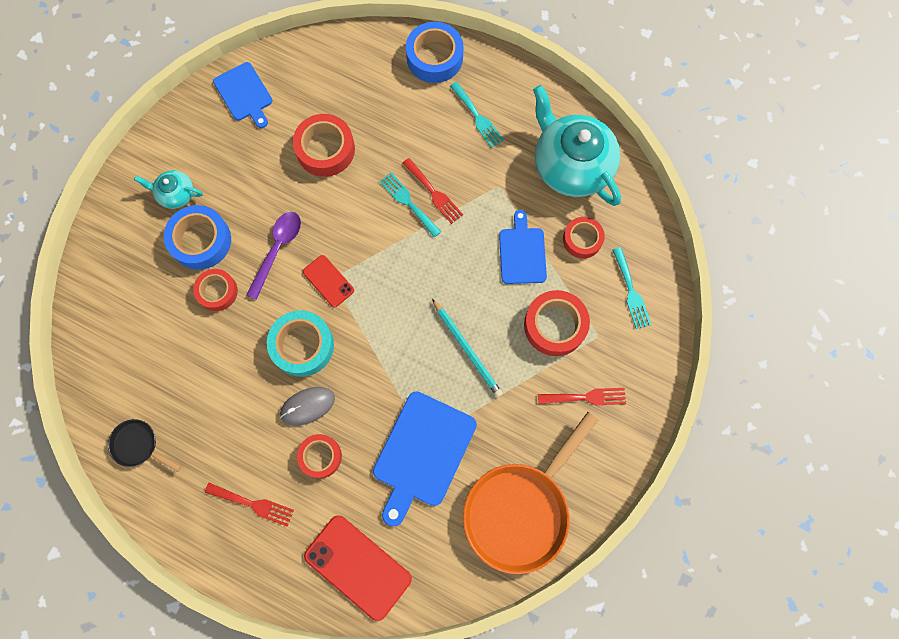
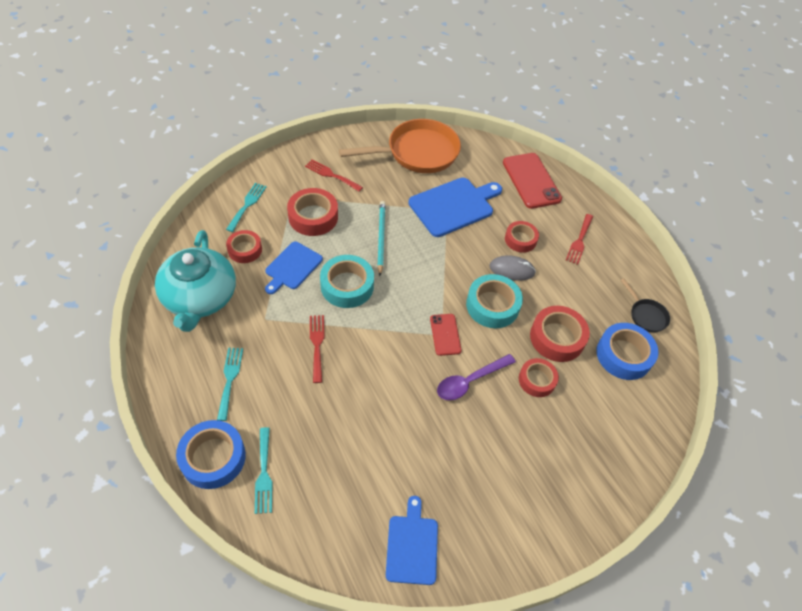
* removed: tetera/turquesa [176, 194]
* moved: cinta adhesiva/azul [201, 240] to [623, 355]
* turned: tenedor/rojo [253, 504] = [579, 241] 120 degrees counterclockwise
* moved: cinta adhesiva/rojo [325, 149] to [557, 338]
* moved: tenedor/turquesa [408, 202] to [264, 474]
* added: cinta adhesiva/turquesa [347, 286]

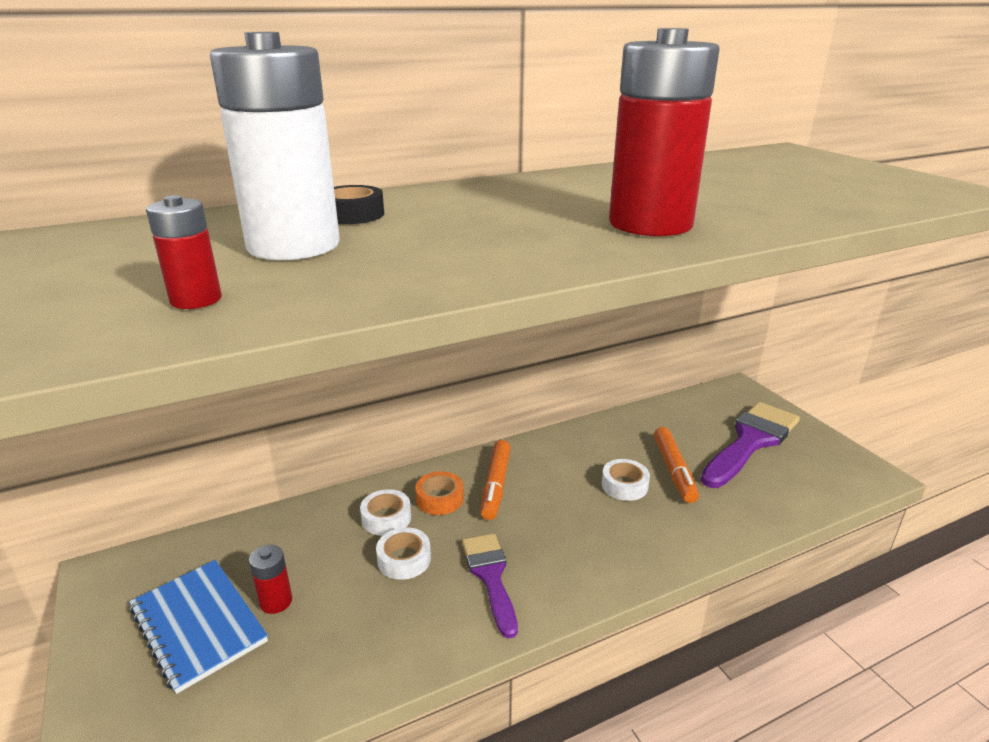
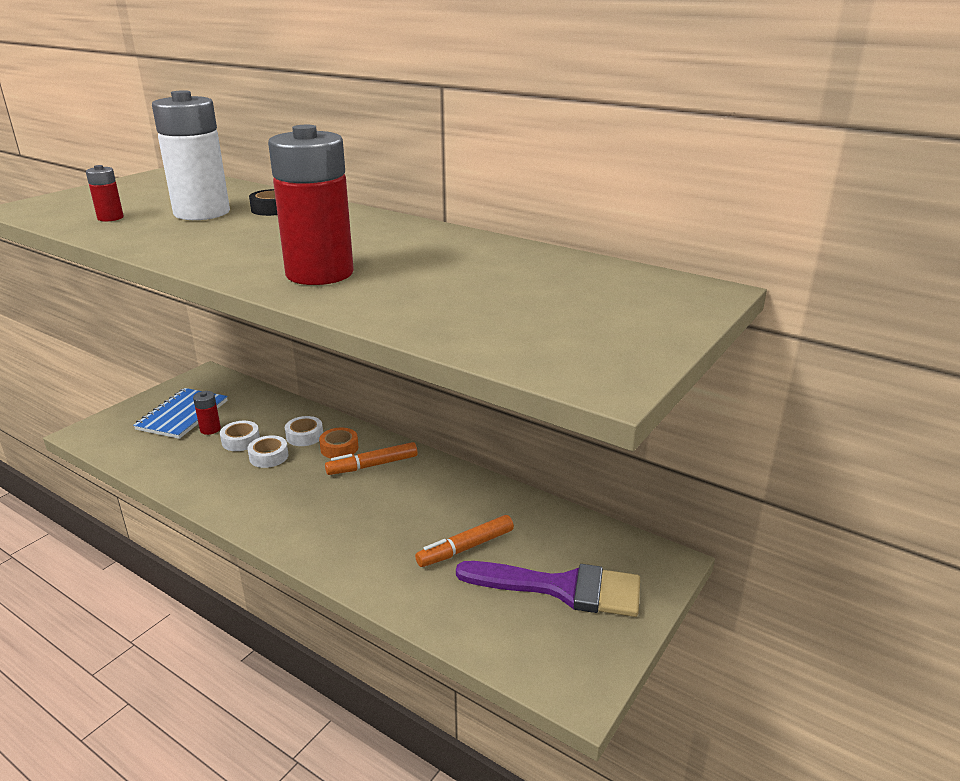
* removed: pincel/morado [490, 576]
* moved: cinta adhesiva/blanco [624, 485] to [241, 441]

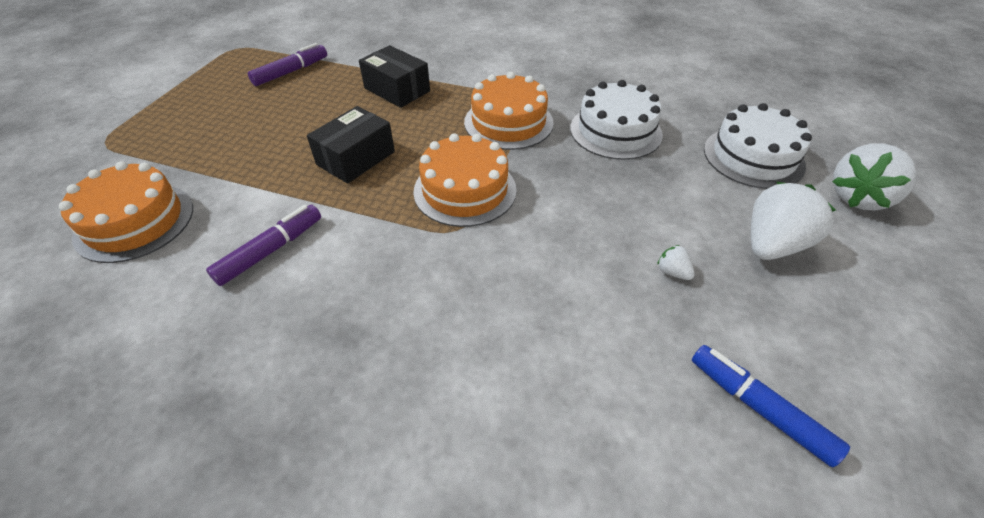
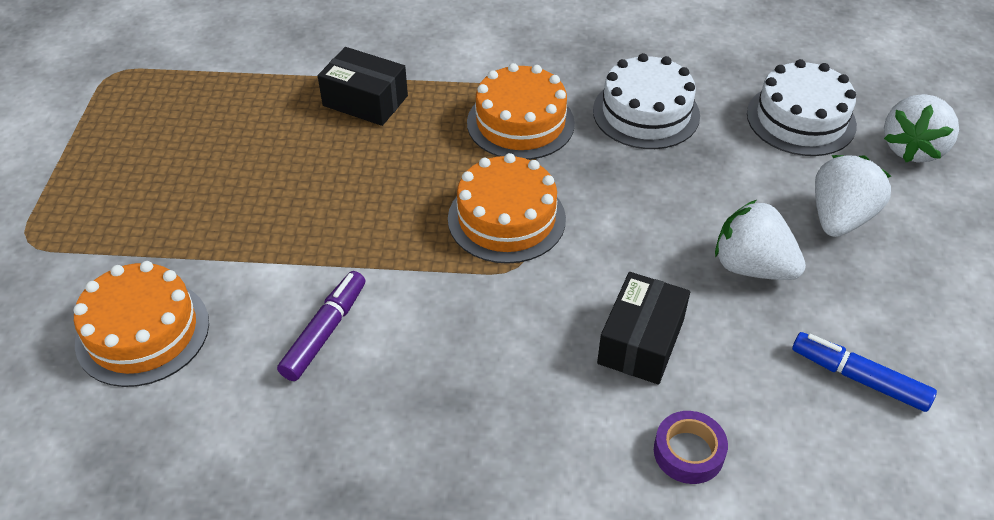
* removed: rotulador/morado [291, 72]
* moved: caja/negro [356, 158] to [640, 341]
* resized: fresa/blanco [672, 272] = [752, 267] x2.33
* added: cinta adhesiva/morado [688, 452]

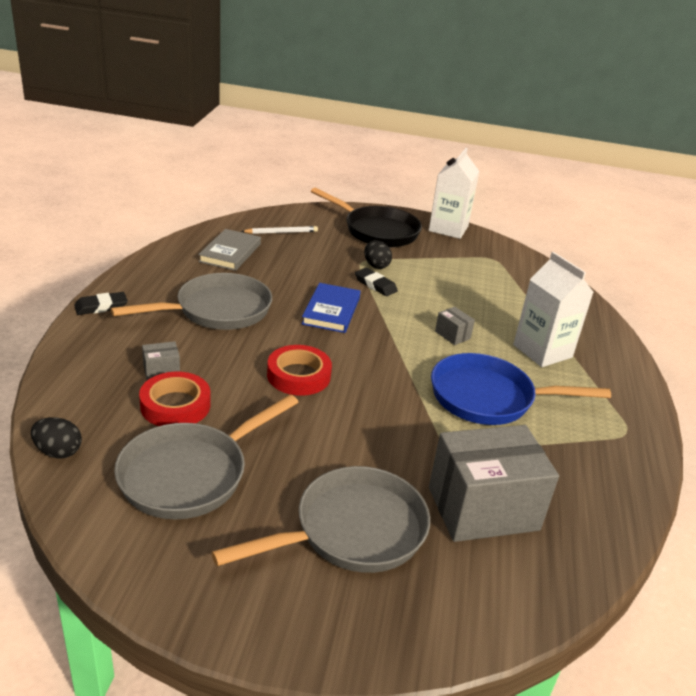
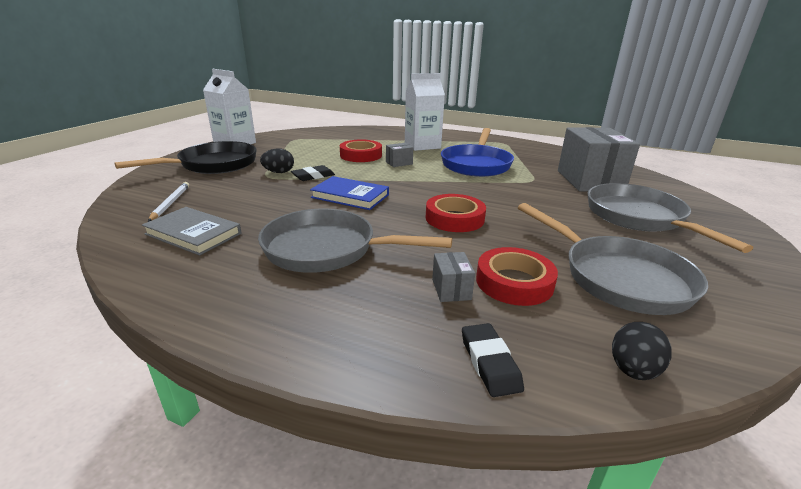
* moved: goma de borrar/negro [101, 307] to [489, 362]
* turned: sartén/gris [217, 310] = [327, 249] 60 degrees counterclockwise
* added: cinta adhesiva/rojo [361, 155]

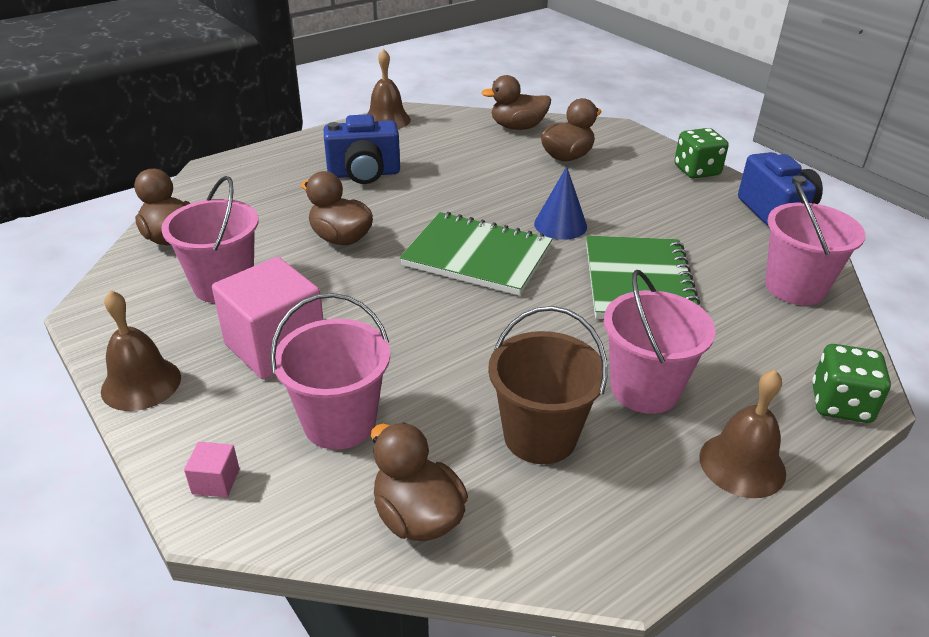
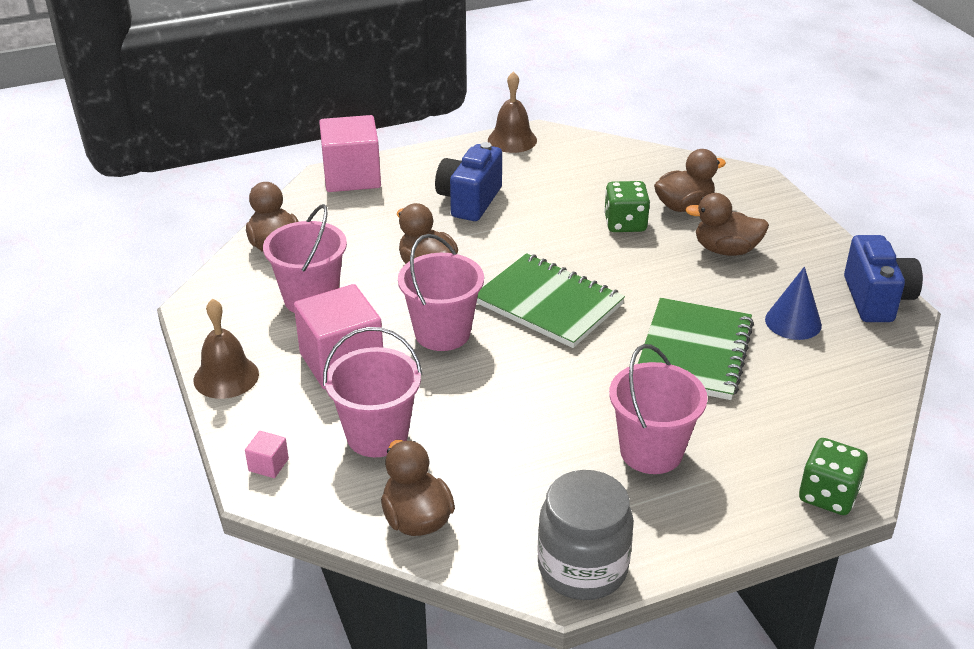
* turned: cámara/azul [364, 174] = [469, 201] 105 degrees clockwise
* moved: pato/marrón [517, 127] to [725, 250]
* removed: balde/marrón [540, 436]
* moved: cono/azul [560, 225] to [793, 322]
* moved: dado/verde [697, 170] to [625, 224]
* removed: campana/marrón [742, 464]
* moved: balde/rosa [795, 288] to [442, 333]
* added: cubo/rosa [352, 176]
* added: tarro/gris [582, 568]

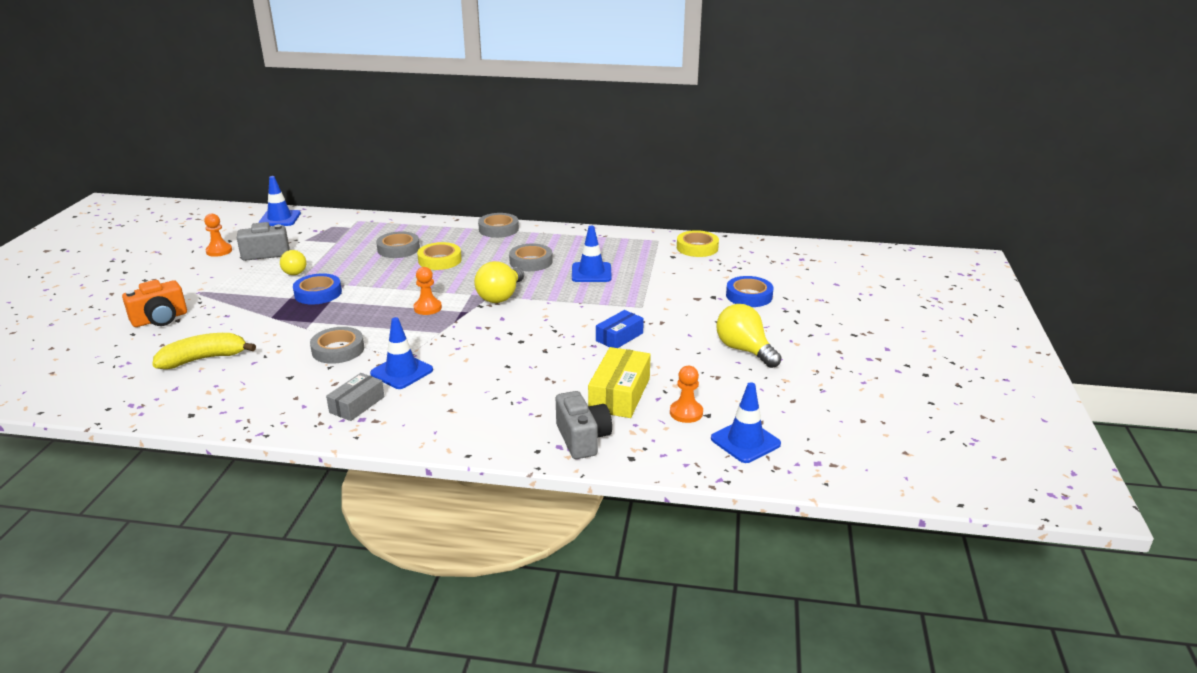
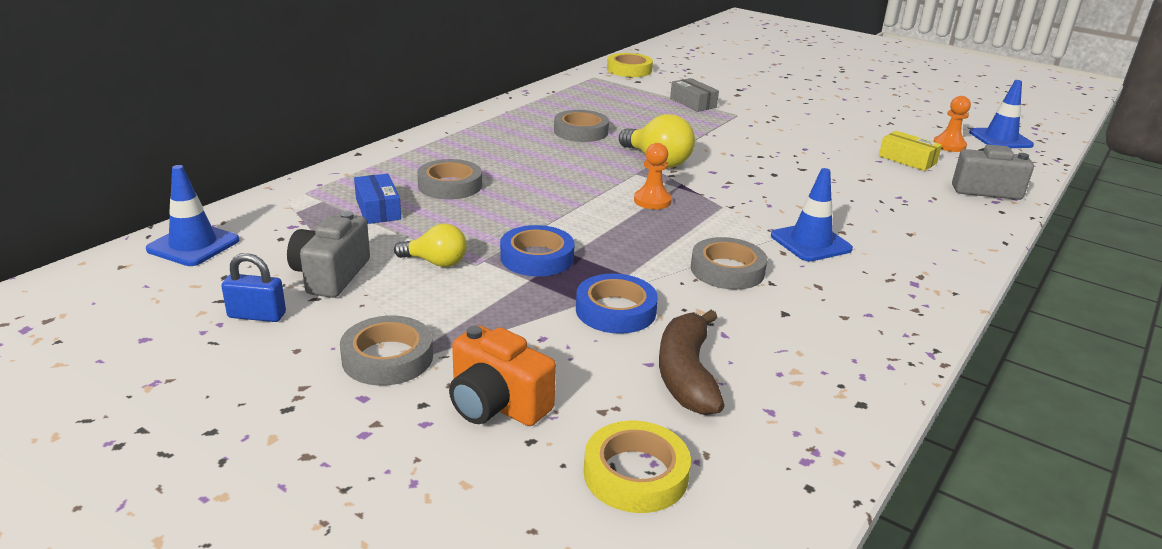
* turned: cámara/naranja [160, 319] = [496, 404] 135 degrees clockwise
* recoloured: plátano/amarillo [203, 359] to plátano/marrón [686, 375]
* replaced: peón/naranja [219, 251] to candado/azul [257, 315]
* moved: caja/gris [357, 404] to [693, 103]
* moved: cinta adhesiva/amarillo [440, 260] to [635, 474]
* moved: cinta adhesiva/gris [498, 229] to [387, 358]
* removed: cono de tráfico/azul [591, 273]
* resized: caja/amarillo [619, 394] = [907, 160] x0.65
* moved: caja/azul [619, 337] to [378, 209]
* removed: bombilla/amarillo [744, 350]
* moved: cinta adhesiva/azul [749, 296] to [615, 310]

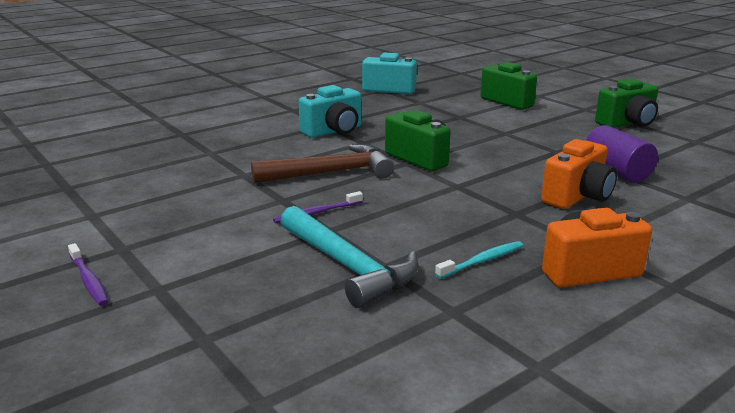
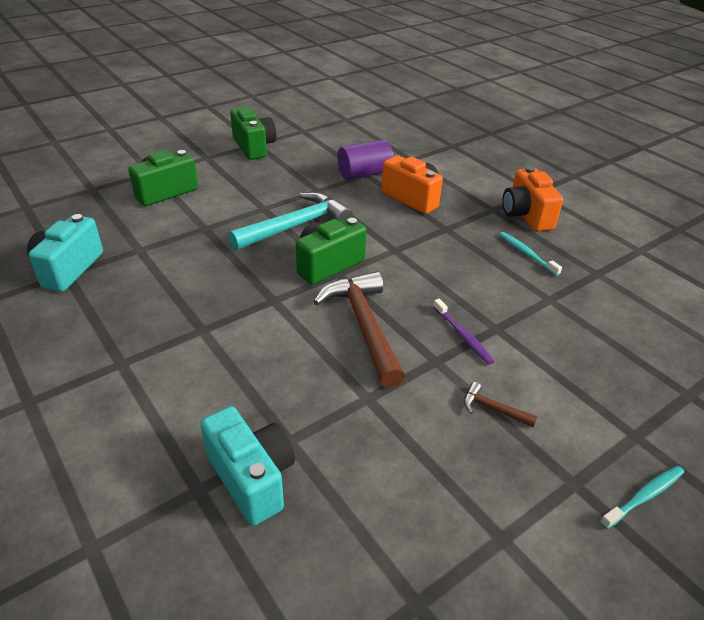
* recoloured: cepillo de dientes/morado [88, 280] to cepillo de dientes/turquesa [643, 496]
* moved: martillo/turquesa [348, 266] to [296, 226]
* moved: cámara/turquesa [334, 131] to [252, 478]
* added: martillo/marrón [493, 409]

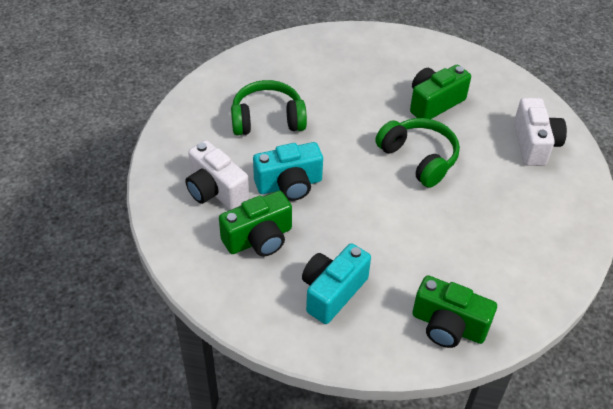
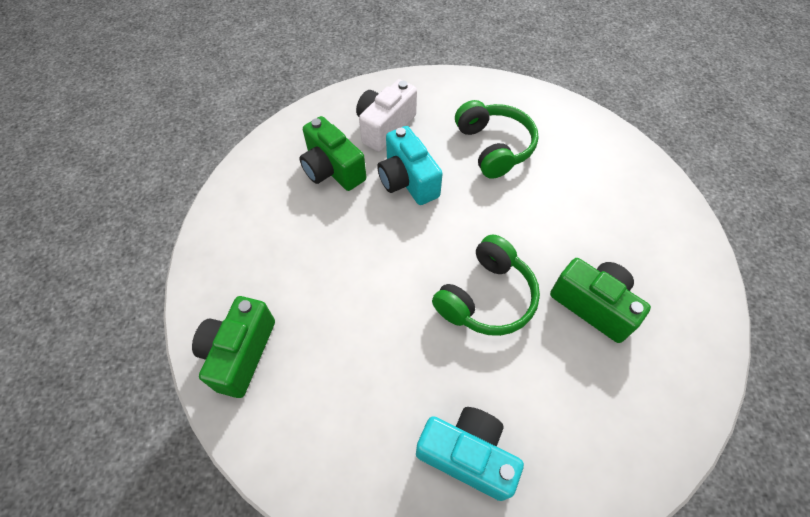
* moved: cámara/turquesa [332, 292] to [467, 454]
* removed: cámara/blanco [534, 144]

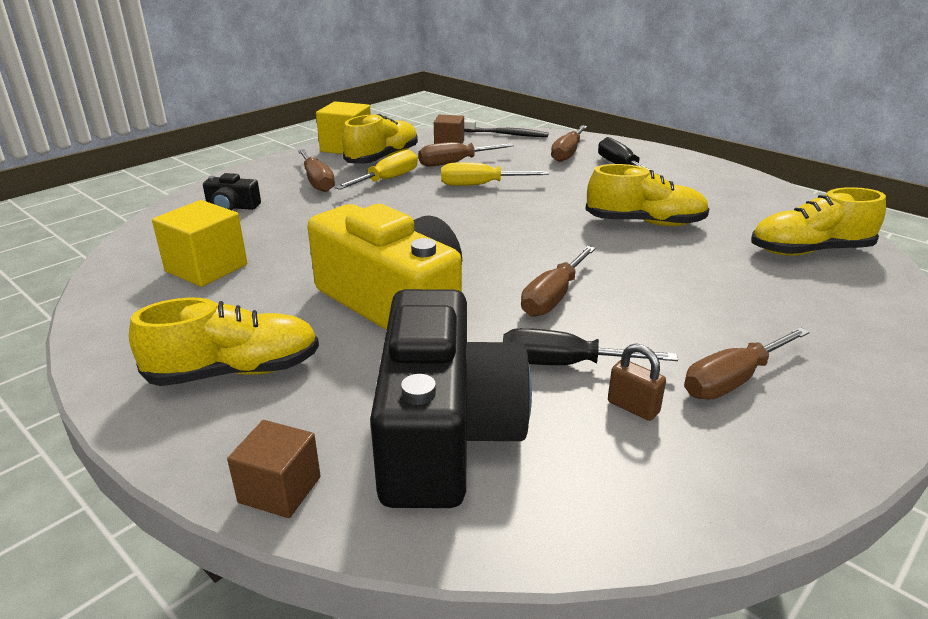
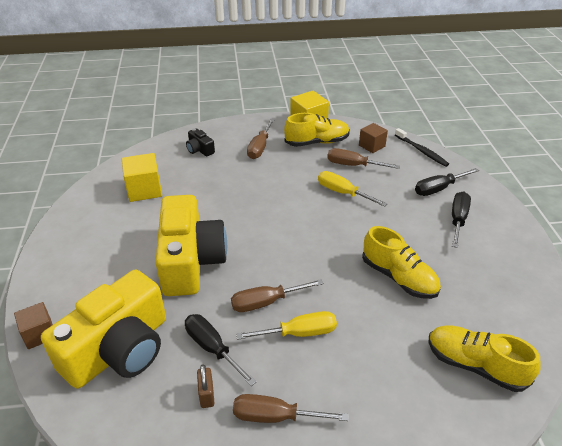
* removed: zapato/amarillo [235, 371]
* moved: destornillador/amarillo [387, 180] to [299, 333]
* recoloured: cámara/negro [444, 432] to cámara/amarillo [119, 349]
* recoloured: destornillador/marrón [567, 153] to destornillador/negro [438, 189]

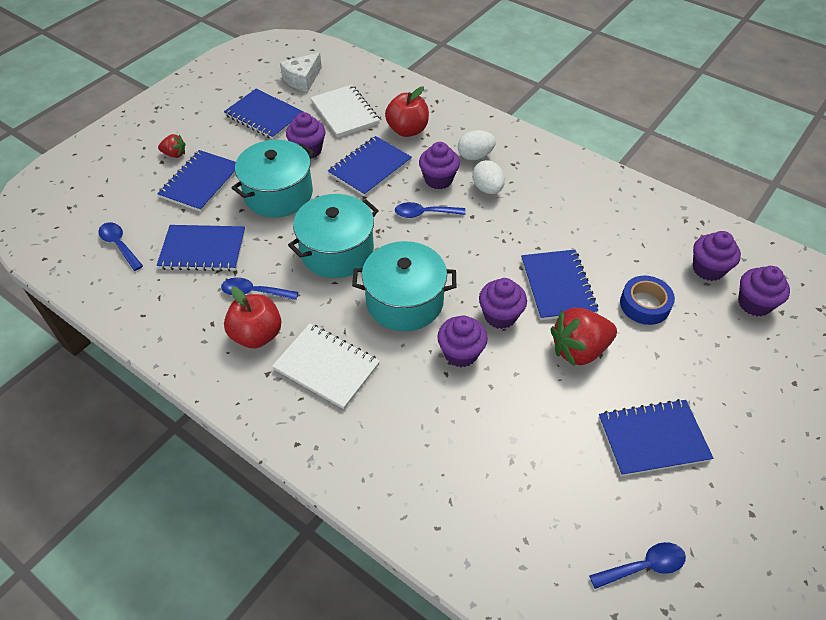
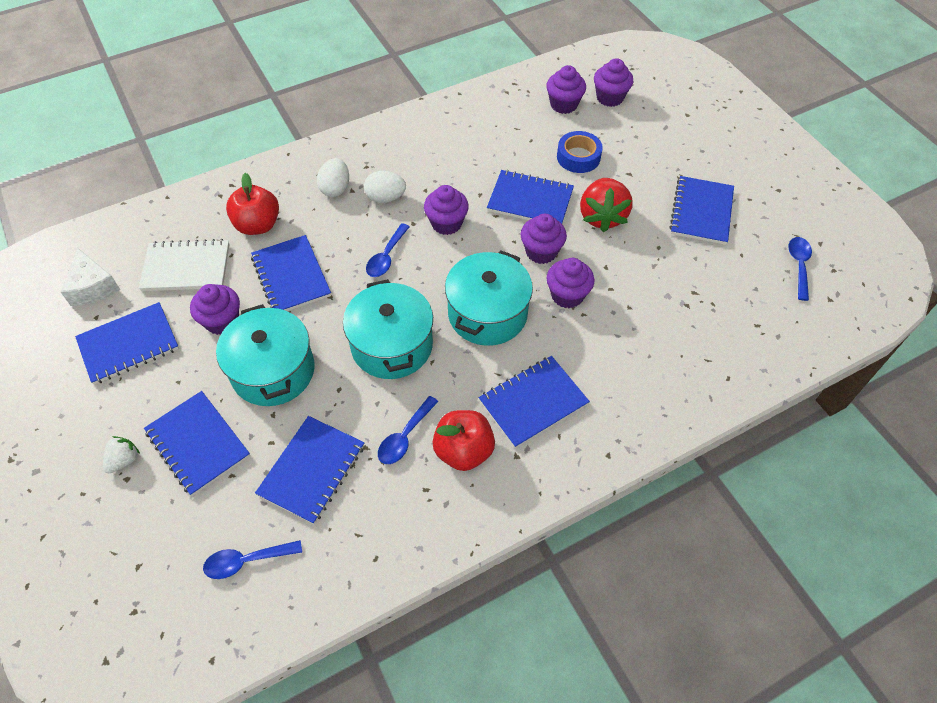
* recoloured: fresa/rojo [174, 154] to fresa/blanco [124, 460]
* recoloured: cuaderno/blanco [327, 367] to cuaderno/azul [533, 402]
* moved: magdalena/morado [438, 180] to [446, 223]

